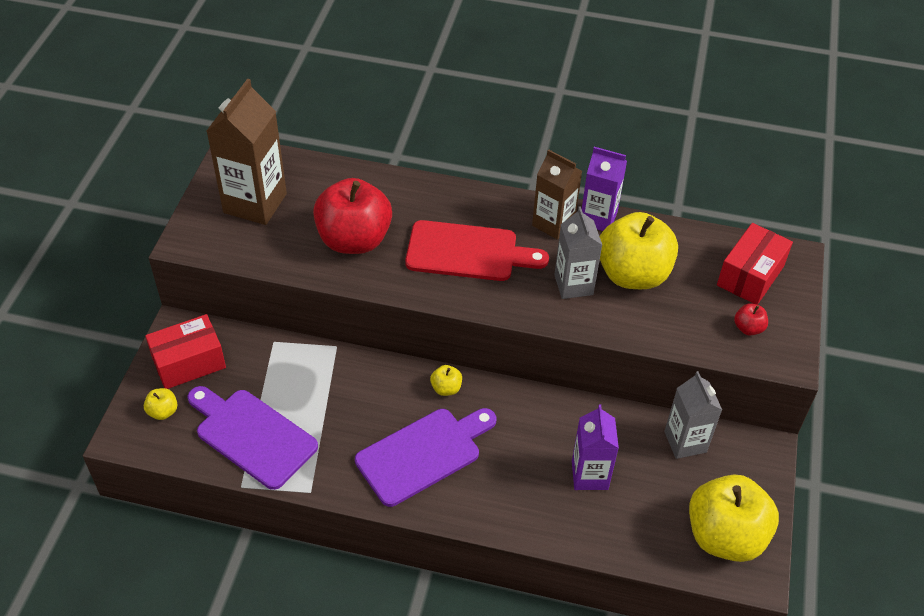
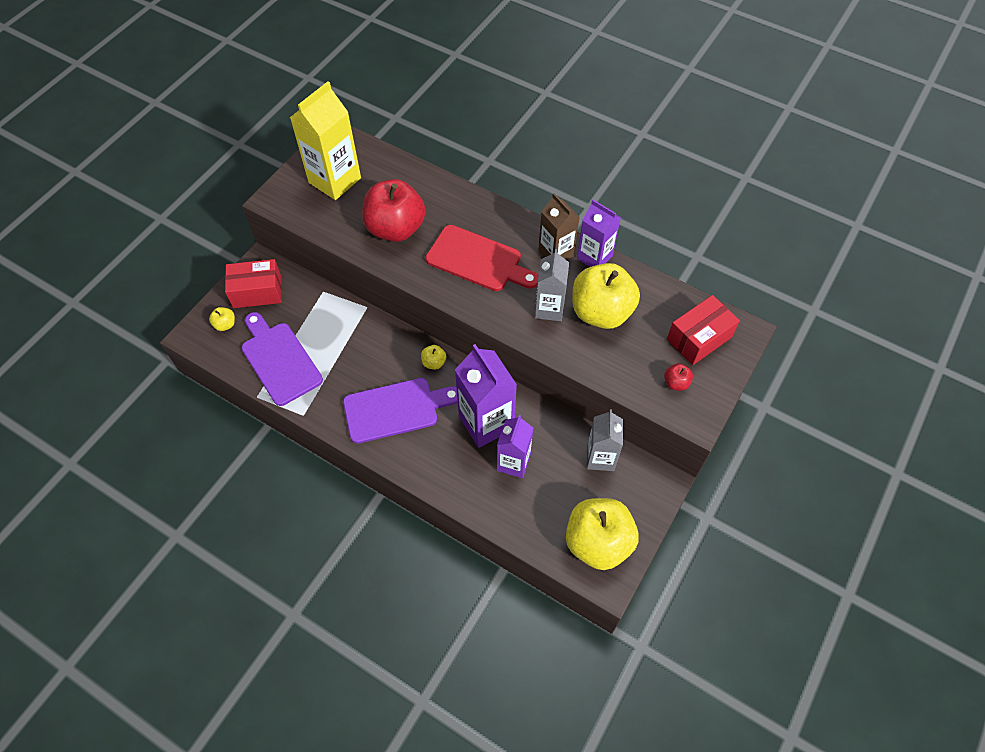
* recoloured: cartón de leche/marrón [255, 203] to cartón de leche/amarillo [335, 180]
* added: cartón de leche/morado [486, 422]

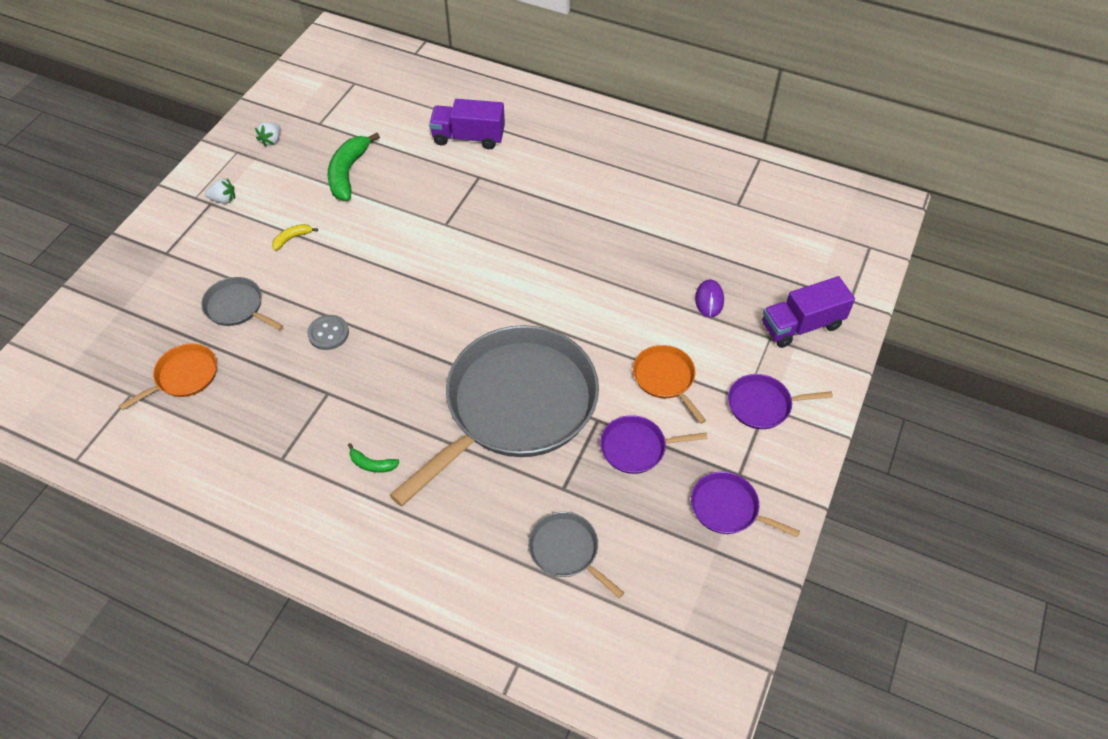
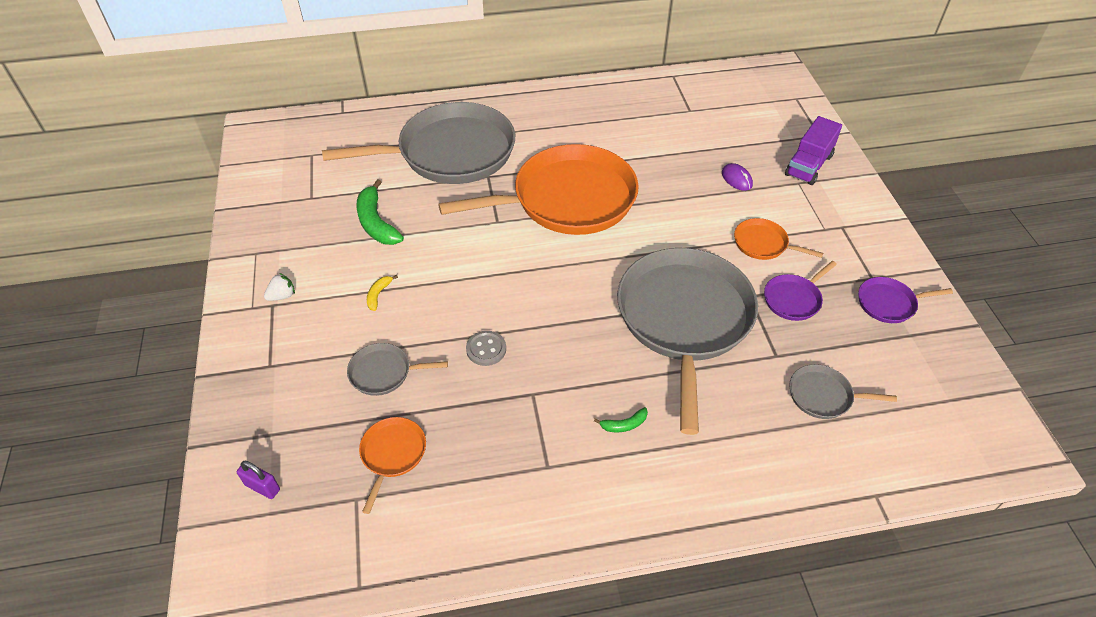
* removed: fresa/blanco [271, 140]
* replaced: camión/morado [468, 137] to sartén/gris [450, 152]
* removed: sartén/morado [762, 405]
* added: candado/morado [262, 487]
* added: sartén/naranja [568, 199]

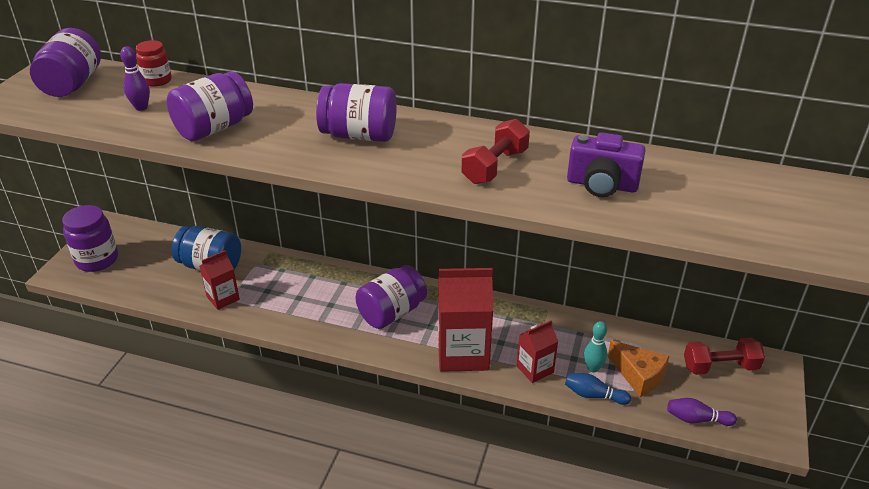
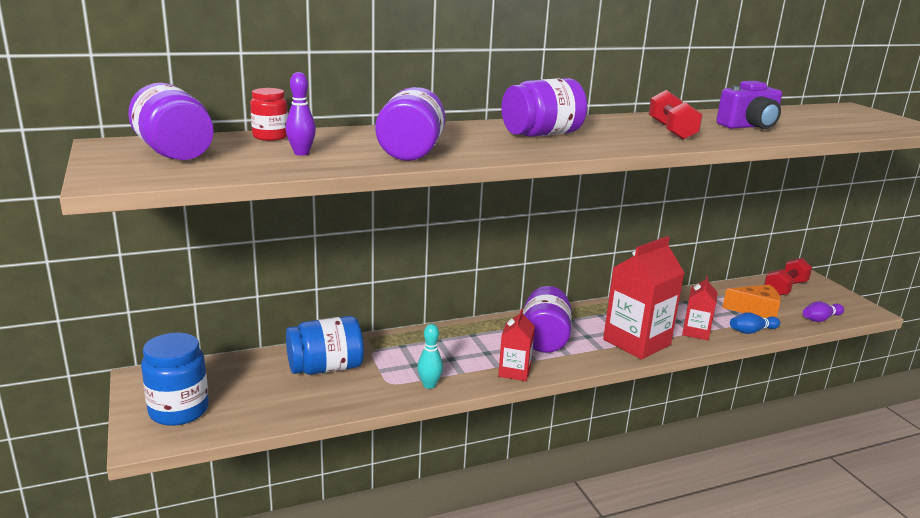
* recoloured: tarro/morado [97, 260] to tarro/azul [179, 410]
* moved: cartón de leche/rojo [223, 298] to [514, 371]
* moved: bolo/turquesa [593, 368] to [429, 385]

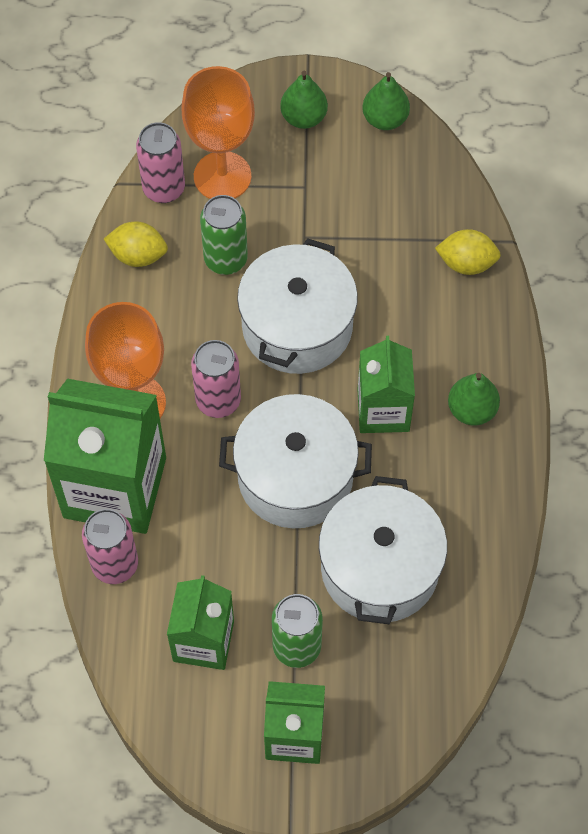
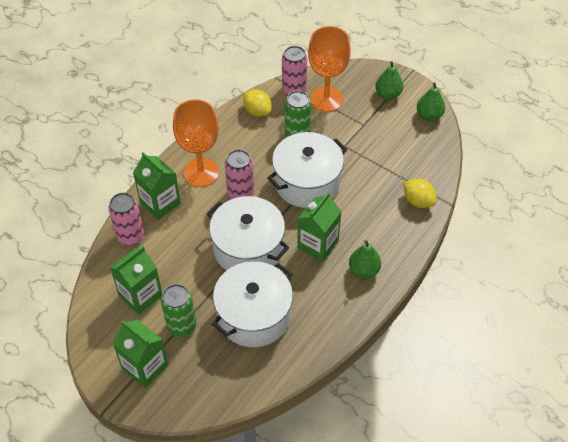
* resized: cartón de leche/verde [115, 487] = [160, 203] x0.59

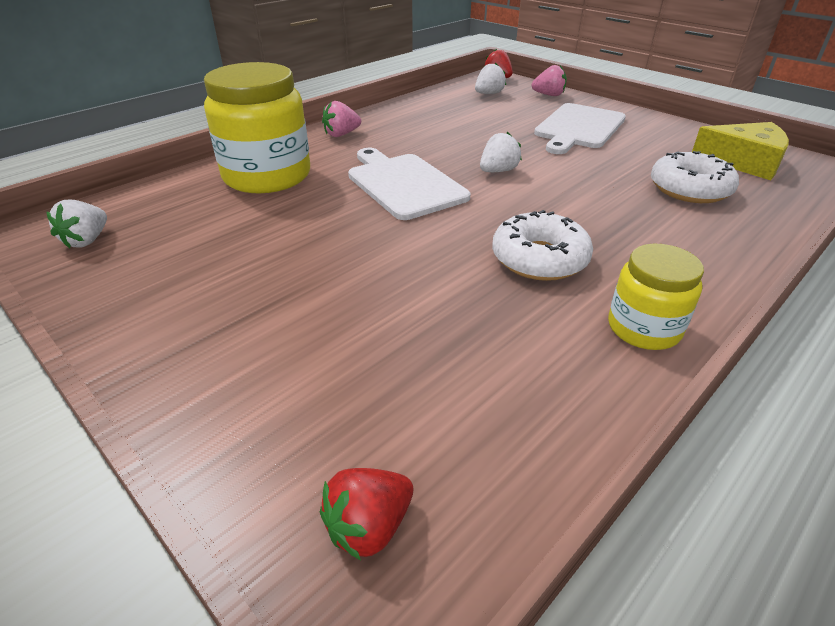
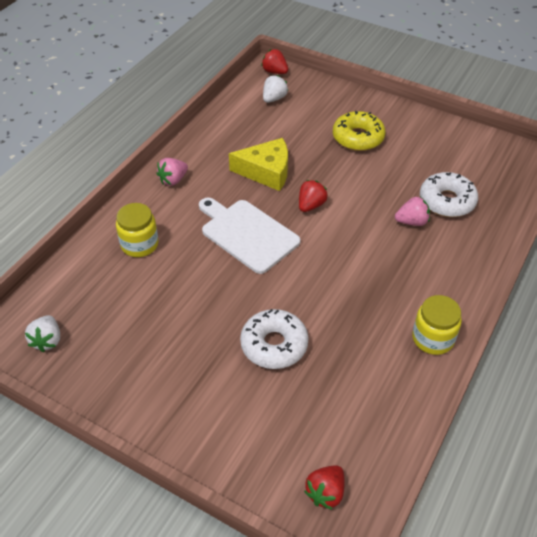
* resized: tarro/amarillo [267, 176] = [139, 244] x0.55
* recoloured: fresa/blanco [498, 171] to fresa/rojo [311, 205]
* moved: rosquilla/blanco [539, 259] to [274, 345]
* moved: fresa/rosa [549, 95] to [412, 222]
* replaced: tabla de cortar/blanco [578, 128] to rosquilla/amarillo [358, 138]
* moved: queso/amarillo [743, 162] to [266, 172]

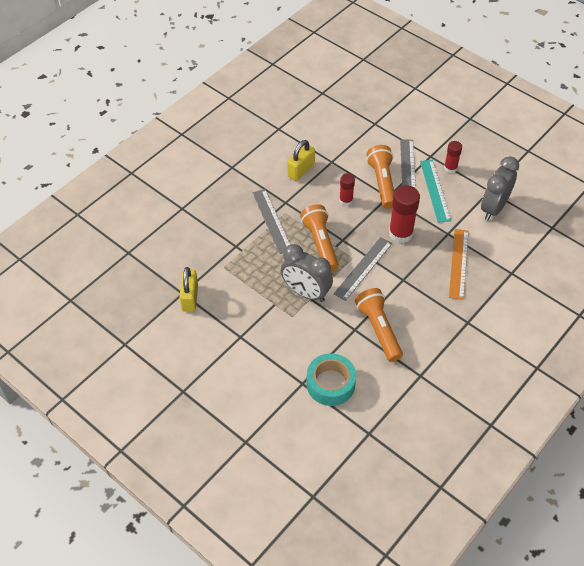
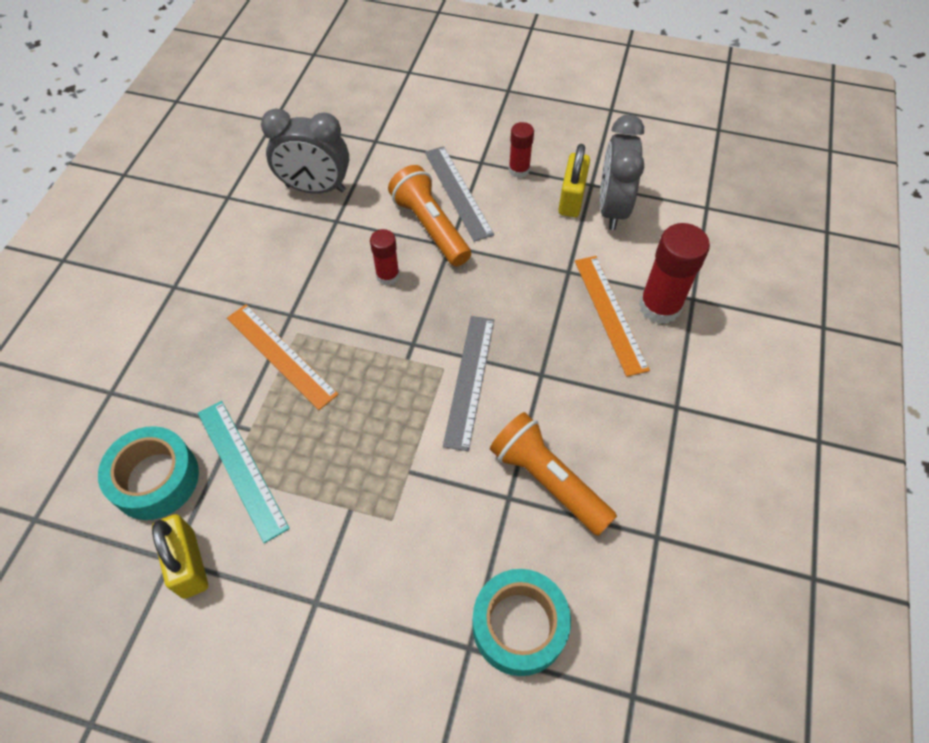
* recoloured: regla/gris [272, 221] to regla/naranja [281, 355]
* moved: despertador/gris [306, 292] to [315, 188]
* moved: candado/amarillo [301, 170] to [571, 199]
* removed: lámpara de mano/naranja [320, 244]
* moved: barra de pegamento/rojo [400, 233] to [659, 307]
* moved: regla/turquesa [435, 190] to [242, 468]
* added: cinta adhesiva/turquesa [155, 479]

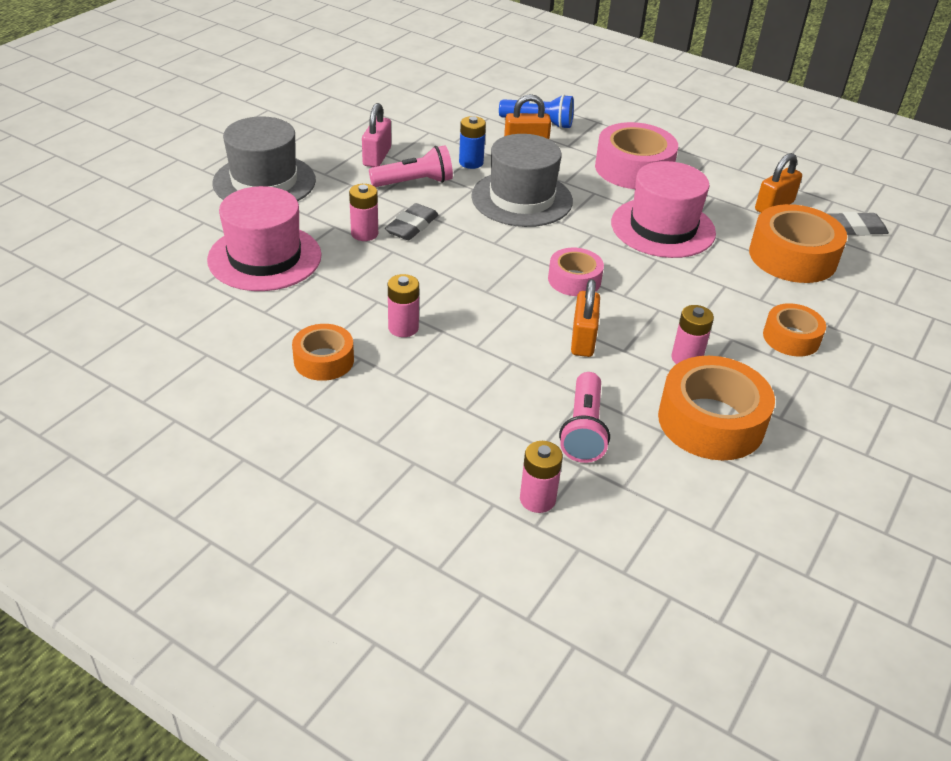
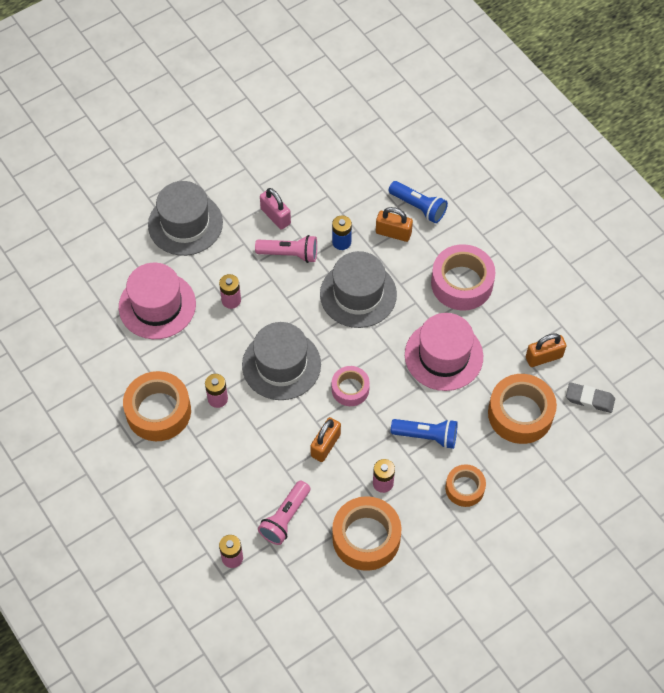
* resized: cinta adhesiva/naranja [324, 360] = [158, 411] x1.71
* turned: candado/rosa [377, 157] = [275, 216] 75 degrees counterclockwise
* removed: goma de borrar/gris [412, 226]
* added: sombrero/gris [281, 365]
* added: lámpara de mano/azul [426, 436]

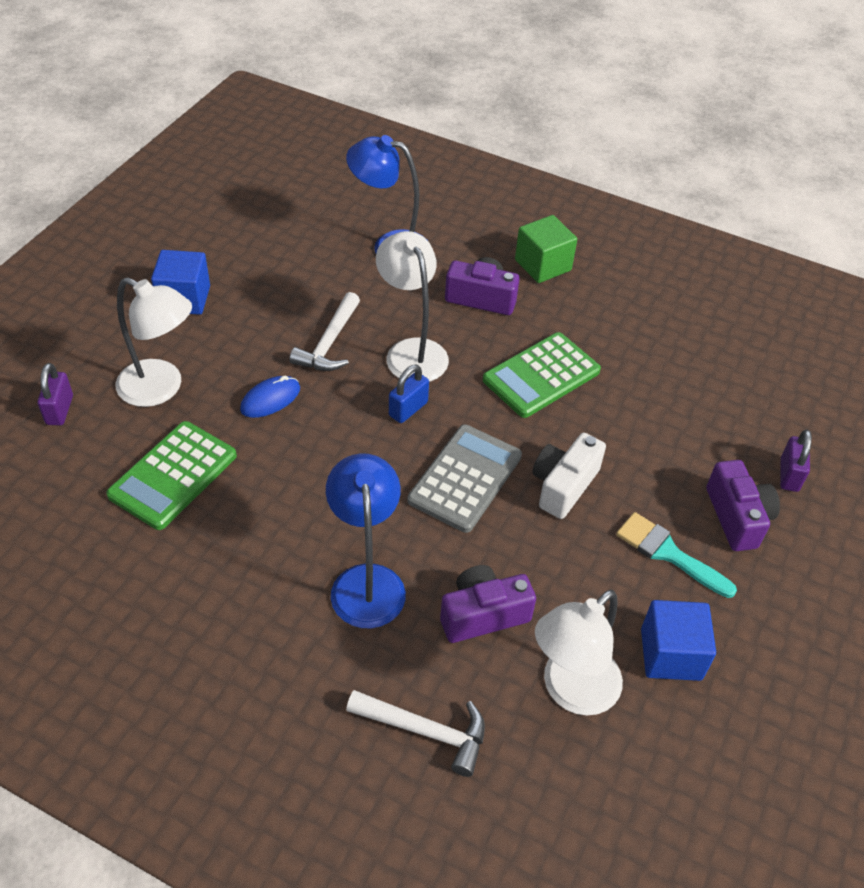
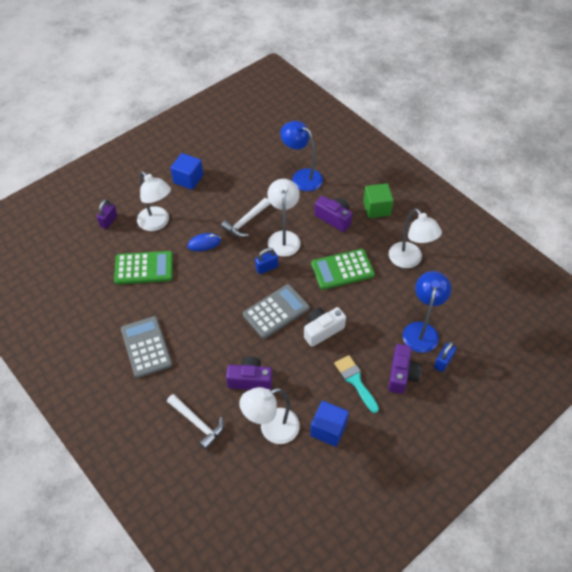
* turned: calculadora/verde [173, 475] = [144, 268] 150 degrees counterclockwise
* moved: lámpara/azul [366, 581] to [421, 330]
* recoloured: candado/morado [789, 475] to candado/azul [443, 362]
* added: calculadora/gris [146, 347]
* added: lámpara/blanco [409, 260]

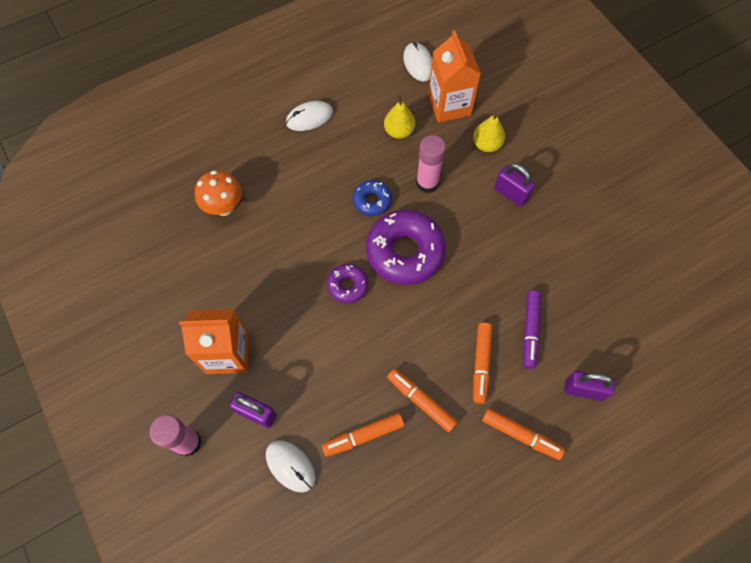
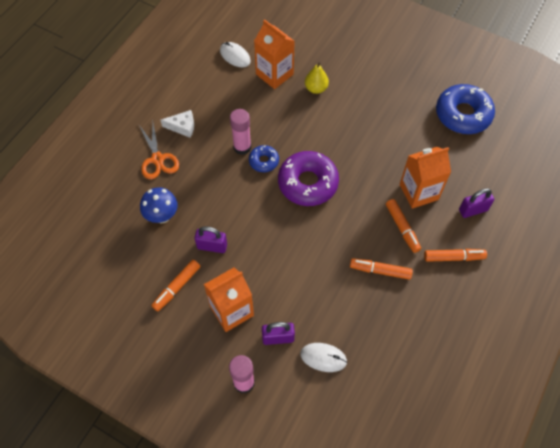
* recoloured: seta/naranja [224, 207] to seta/azul [162, 216]
* replaced: ratón/blanco [309, 117] to queso/blanco [182, 127]
* moved: rotulador/naranja [363, 436] to [176, 287]
* removed: rosquilla/morado [348, 285]
* removed: pera/amarillo [399, 131]
* moved: barra de pegamento/rosa [427, 183] to [242, 147]
* moved: candado/morado [511, 193] to [212, 246]
* replaced: rotulador/morado [530, 331] to cartón de leche/naranja [418, 192]
* added: tijeras/naranja [157, 159]
* added: rosquilla/azul [463, 114]

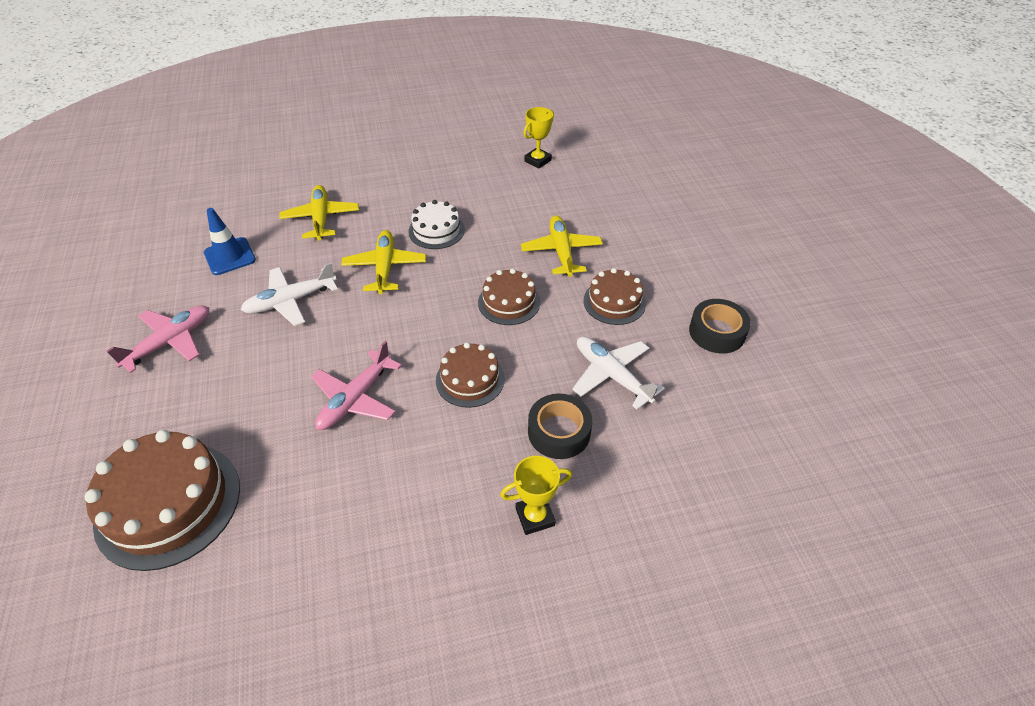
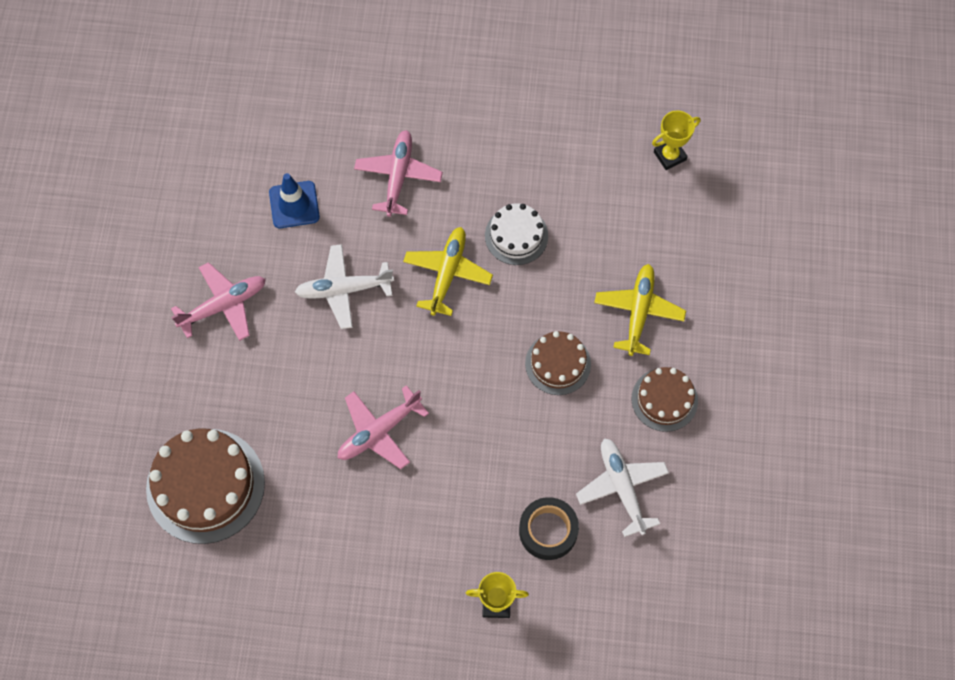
* recoloured: avión/amarillo [321, 218] to avión/rosa [398, 176]
* removed: tarta/marrón [470, 379]
* removed: cinta adhesiva/negro [717, 332]

